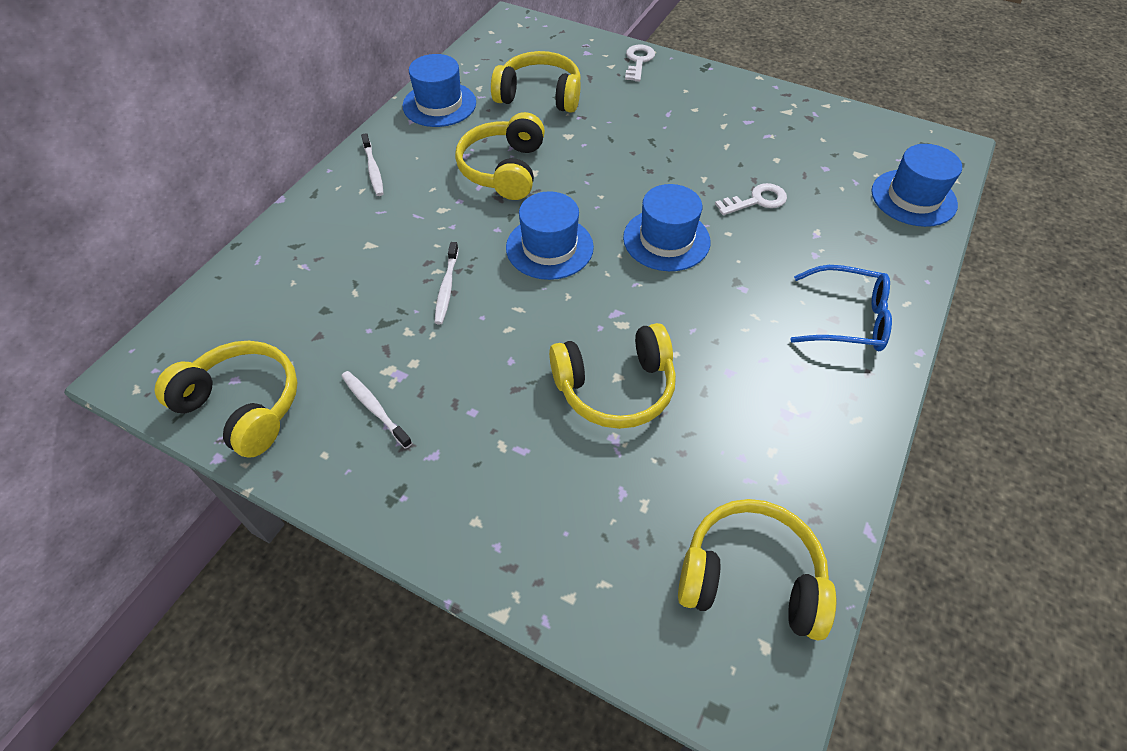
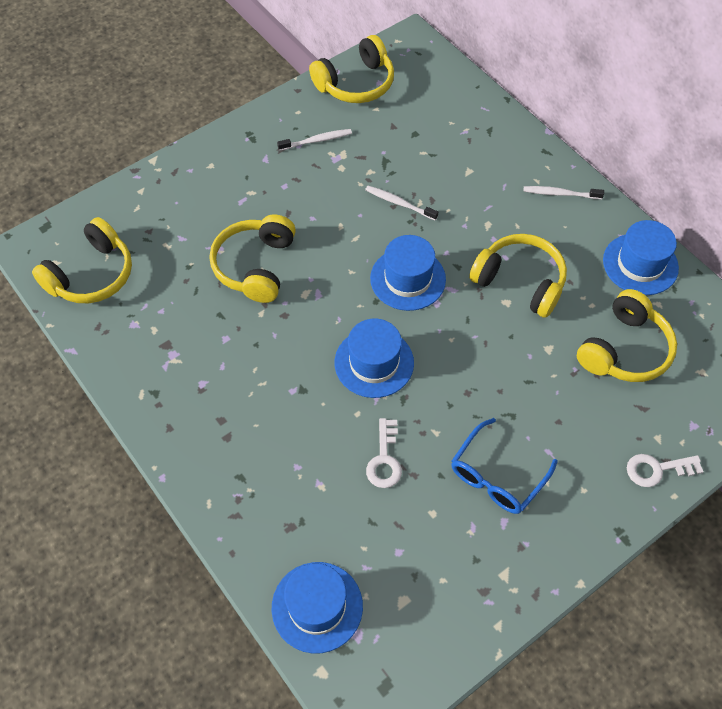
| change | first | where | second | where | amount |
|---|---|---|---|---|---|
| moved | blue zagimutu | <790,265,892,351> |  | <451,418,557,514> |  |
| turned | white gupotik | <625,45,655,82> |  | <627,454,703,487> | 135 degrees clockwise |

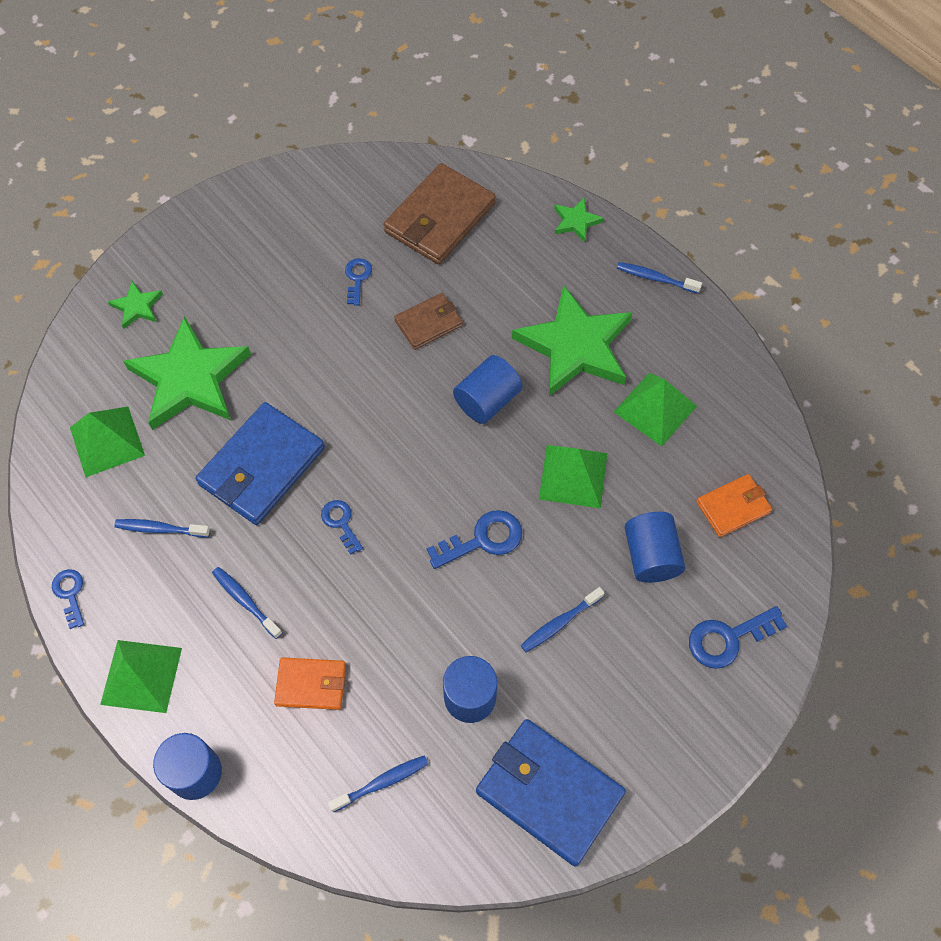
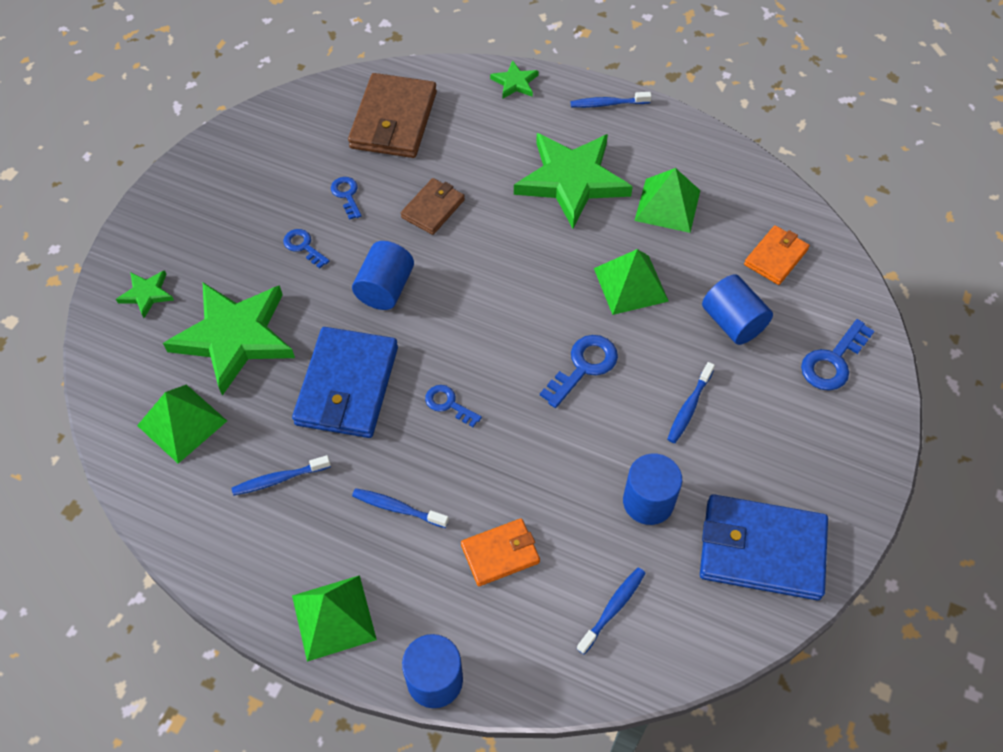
| change | first | where | second | where | amount |
|---|---|---|---|---|---|
| moved | blue gupotik | <52,569,84,629> |  | <283,229,330,268> |  |
| moved | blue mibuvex | <453,355,522,424> |  | <352,241,414,310> |  |

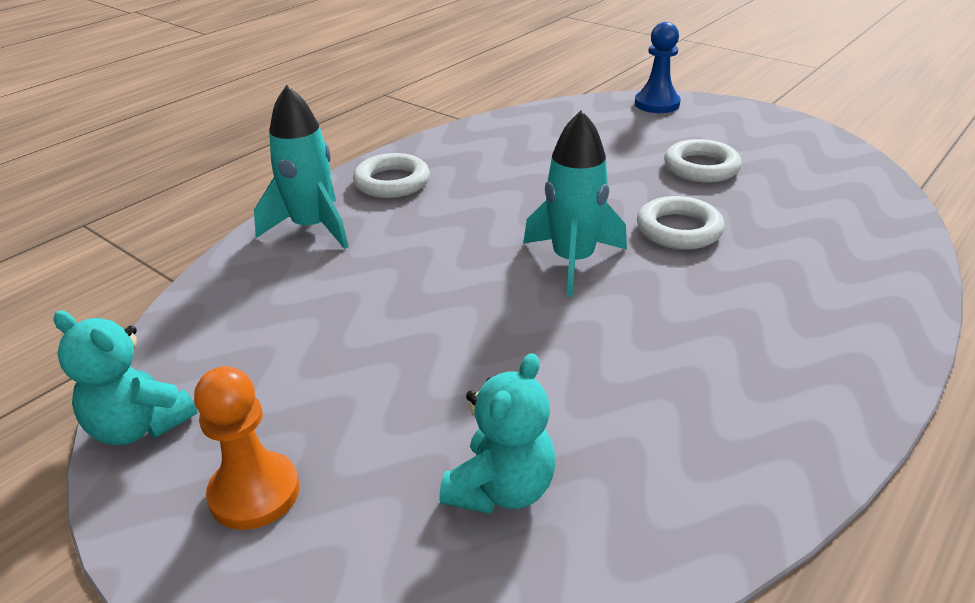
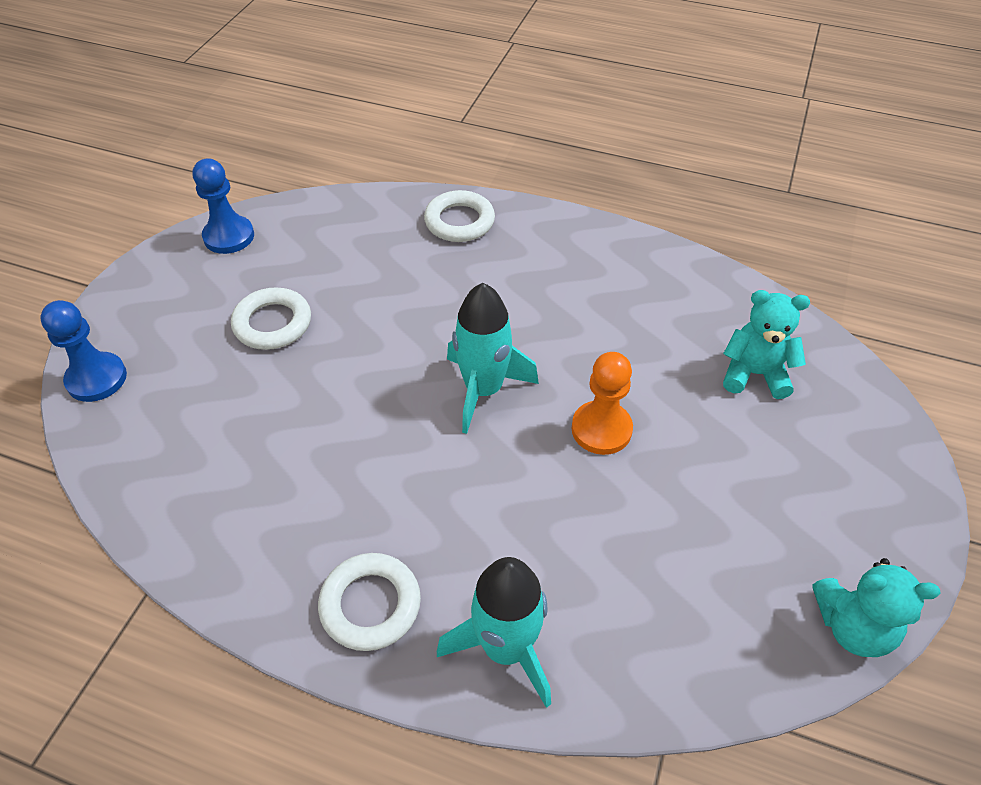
| change | first | where | second | where | amount |
|---|---|---|---|---|---|
| added |  |  | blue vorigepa | <193,158,254,254> |  |
| moved | orange vorigepa | <194,366,299,530> |  | <571,352,633,455> |  |
| moved | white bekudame | <637,196,725,250> |  | <424,190,495,242> |  |
| turned | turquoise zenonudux | <53,311,197,445> |  | <812,558,941,657> | 90 degrees clockwise |

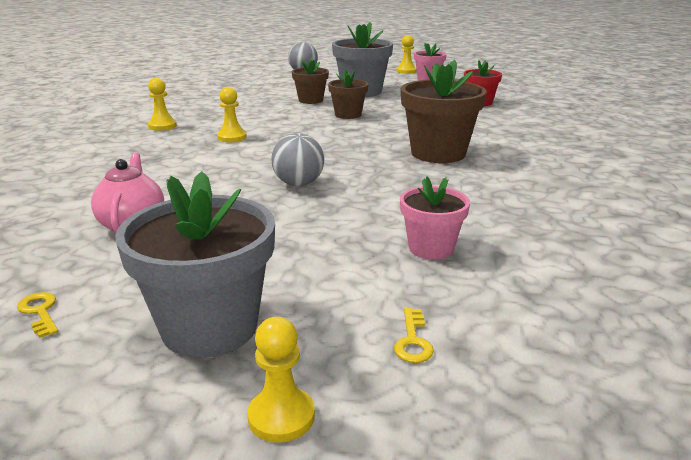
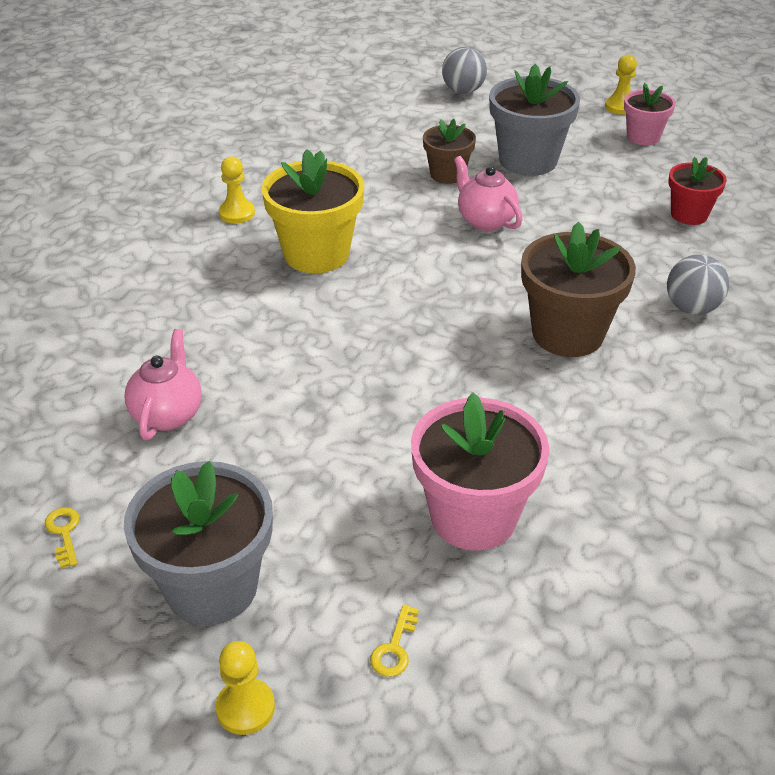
| change | first | where | second | where | amount |
|---|---|---|---|---|---|
| moved | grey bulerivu | <271,133,324,186> |  | <667,254,729,315> |  |
| replaced | yellow vorigepa | <217,87,247,142> | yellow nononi | <261,149,364,273> |  |
| replaced | brown nononi | <328,69,369,119> | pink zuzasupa | <454,156,523,231> |  |
| resized | pink nononi | <400,176,470,260> |  | <411,393,549,551> | x1.71 |

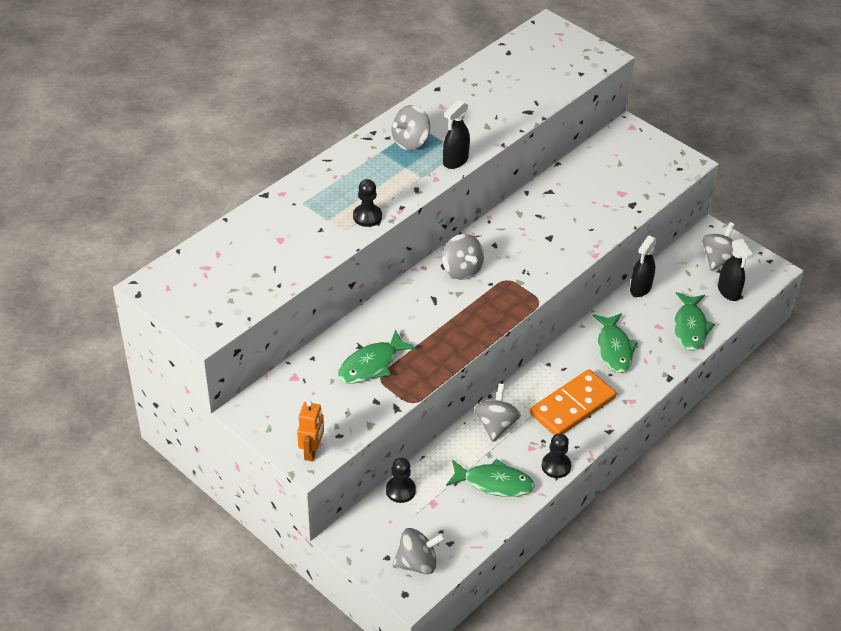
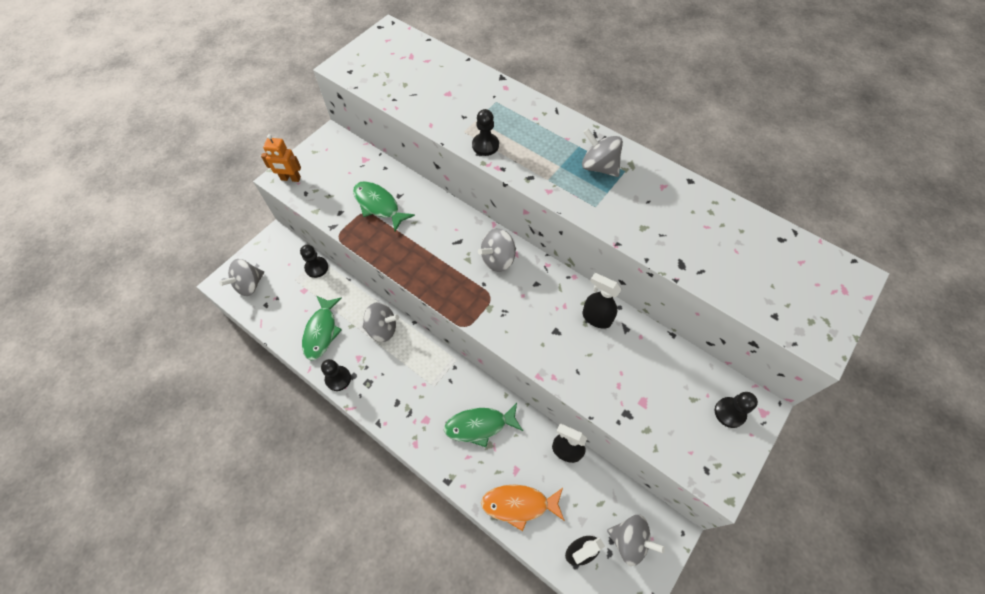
| change | first | where | second | where | amount |
|---|---|---|---|---|---|
| removed | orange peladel | <530,369,616,435> |  |  |  |
| added |  |  | black vorigepa | <715,392,758,428> |  |
| moved | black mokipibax | <443,100,470,169> |  | <583,273,622,329> |  |
| recoloured | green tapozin | <674,292,715,351> | orange tapozin | <481,485,565,531> |  |
| turned | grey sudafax | <392,528,445,574> |  | <219,259,264,296> | 60 degrees clockwise |

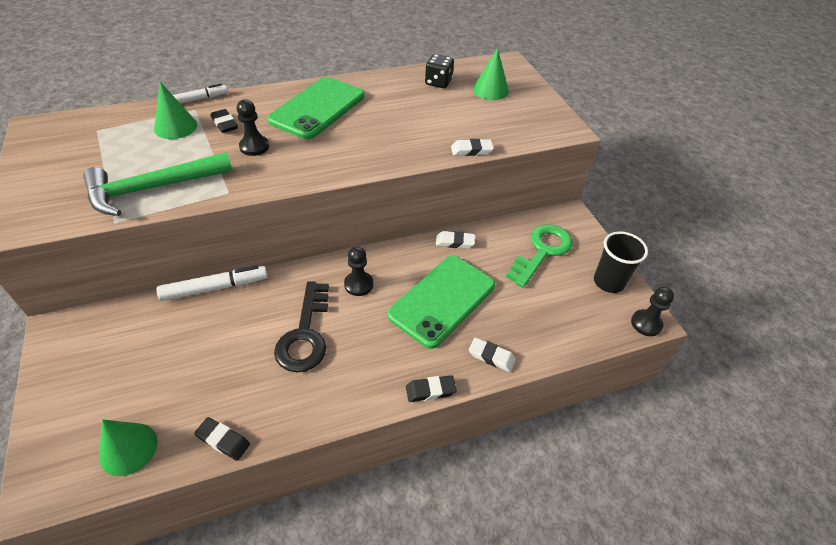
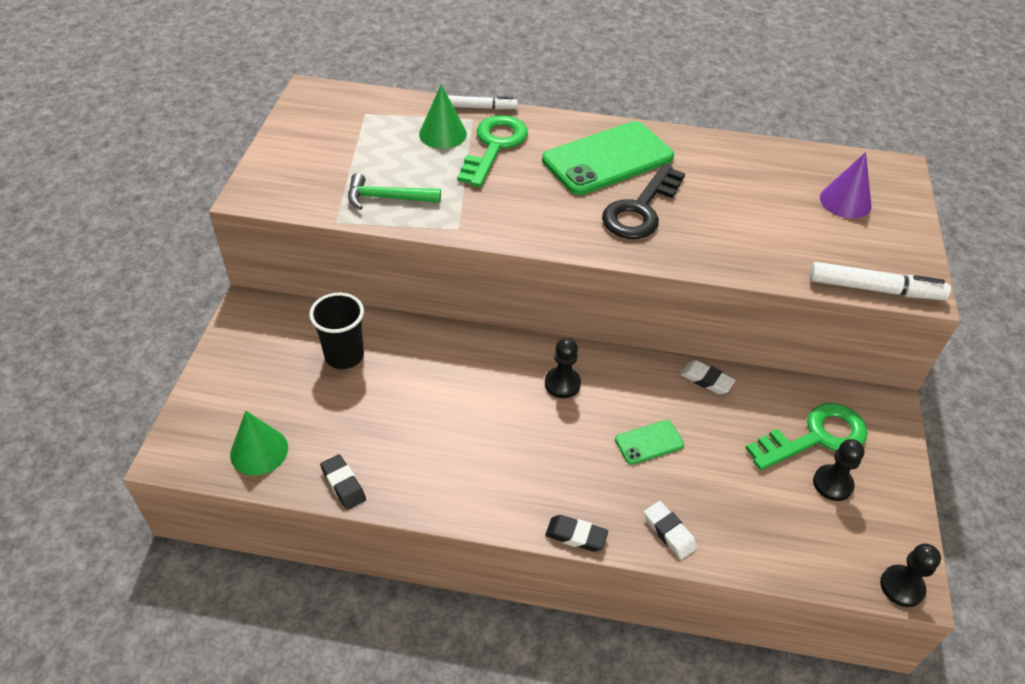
| change | first | where | second | where | amount |
|---|---|---|---|---|---|
| removed | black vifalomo | <425,54,454,88> |  |  |  |
| removed | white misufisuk | <451,139,494,156> |  |  |  |
| moved | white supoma | <157,265,268,301> |  | <809,262,951,300> |  |
| moved | black vorigepa | <237,99,269,156> |  | <813,439,864,501> |  |
| moved | black gupotik | <274,281,329,372> |  | <602,164,685,239> |  |
| moved | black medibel | <594,231,648,293> |  | <309,293,364,369> |  |
| replaced | black misufisuk | <211,109,238,133> | green gupotik | <457,115,528,187> |  |
| recoloured | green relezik | <473,48,509,100> | purple relezik | <820,152,872,219> |  |
| resized | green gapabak | <83,152,233,216> |  | <348,173,441,210> | x0.61 |
| resized | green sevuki | <387,255,495,349> |  | <615,420,684,465> | x0.45 |

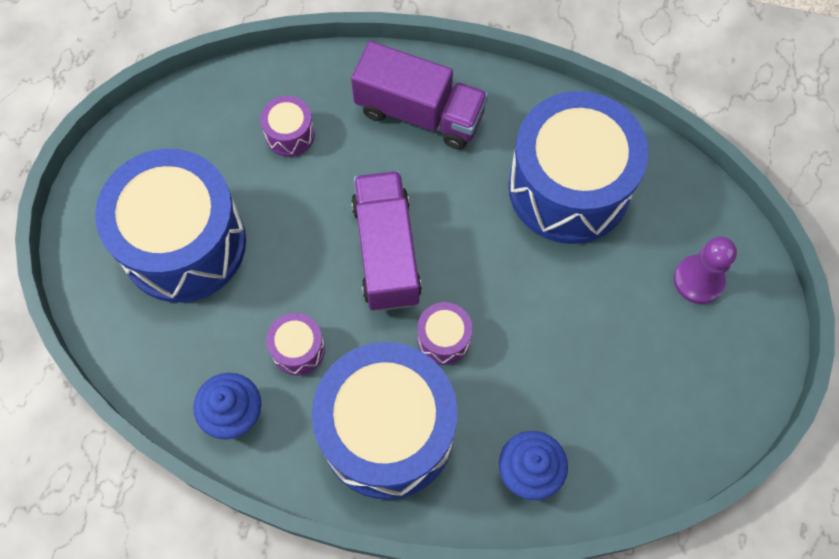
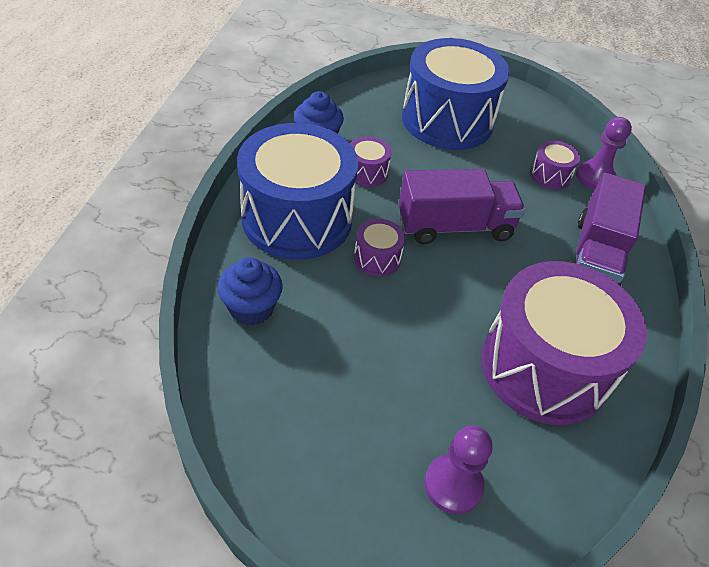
| change | first | where | second | where | amount |
|---|---|---|---|---|---|
| added |  |  | purple vorigepa | <576,117,632,190> |  |
| recoloured | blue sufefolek | <508,91,648,244> | purple sufefolek | <481,261,647,425> |  |

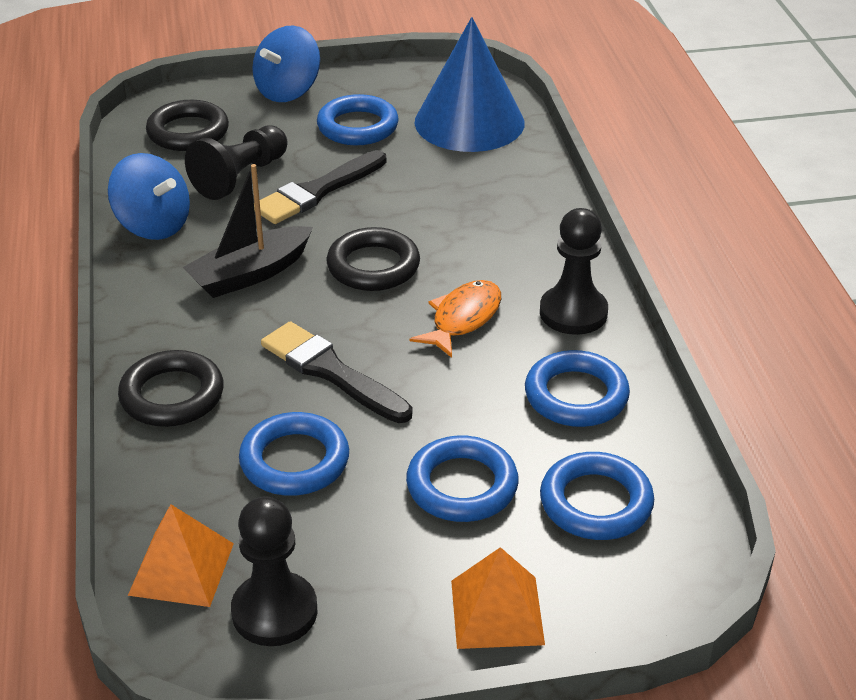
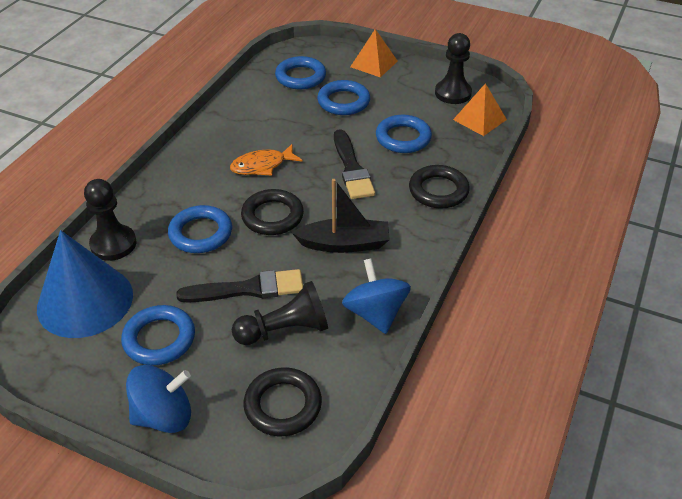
| change | first | where | second | where | amount |
|---|---|---|---|---|---|
| moved | blue bekudame | <525,350,630,427> |  | <168,205,232,253> |  |
| moved | black vorigepa | <540,208,608,335> |  | <84,179,136,261> |  |

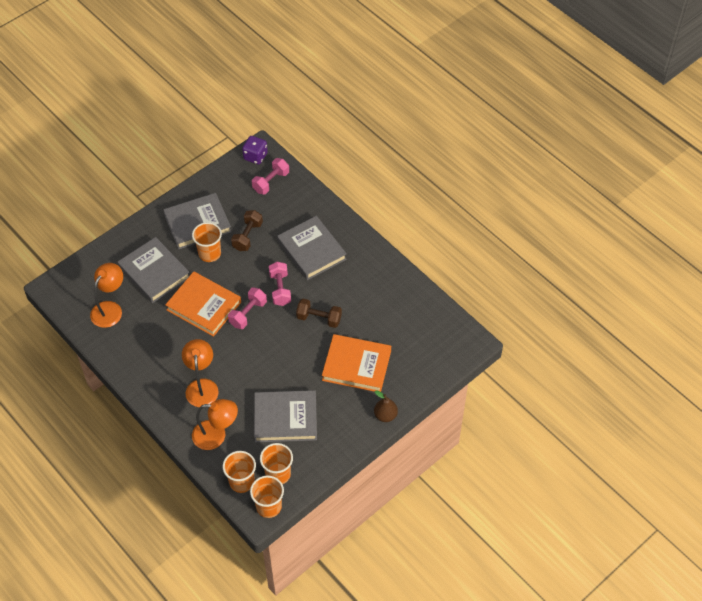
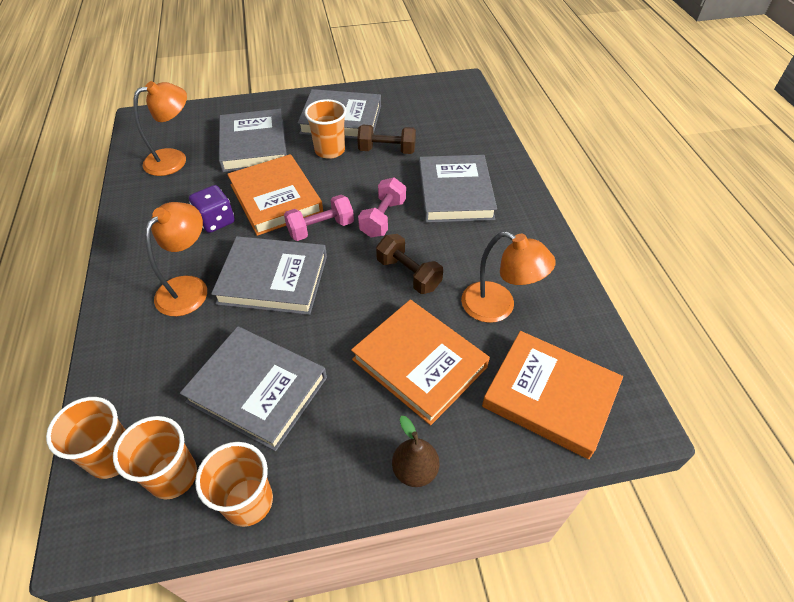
| change | first | where | second | where | amount |
|---|---|---|---|---|---|
| removed | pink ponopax | <252,158,289,194> |  |  |  |
| added |  |  | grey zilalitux | <211,236,327,315> |  |
| added |  |  | orange zilalitux | <482,331,623,459> |  |
| moved | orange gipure | <192,399,238,450> |  | <461,231,556,323> |  |
| moved | purple vifalomo | <242,136,268,165> |  | <189,185,235,233> |  |
| moved | orange medibel | <250,475,284,518> |  | <195,442,273,527> |  |
| turned | brown ponopax | <231,210,263,251> |  | <357,125,416,154> | 45 degrees clockwise |

